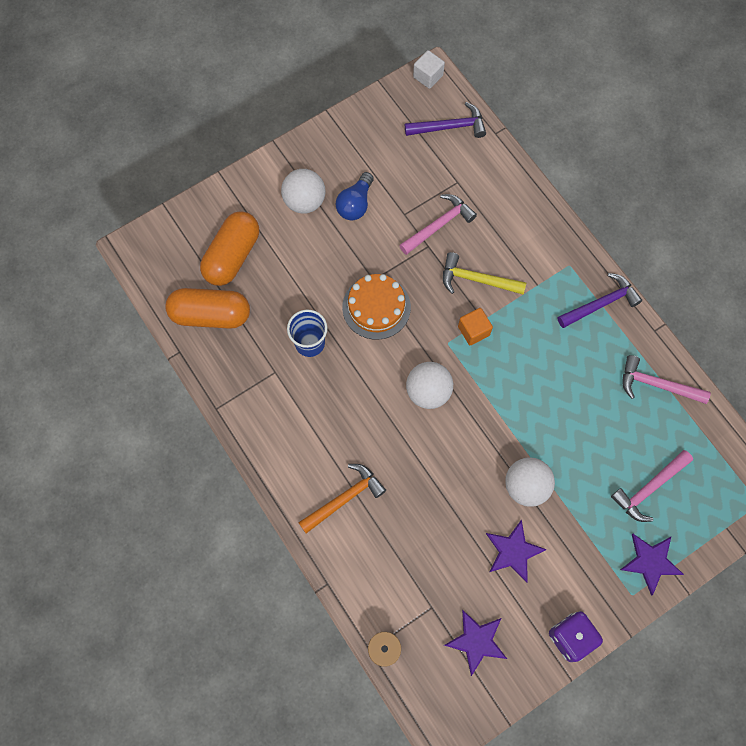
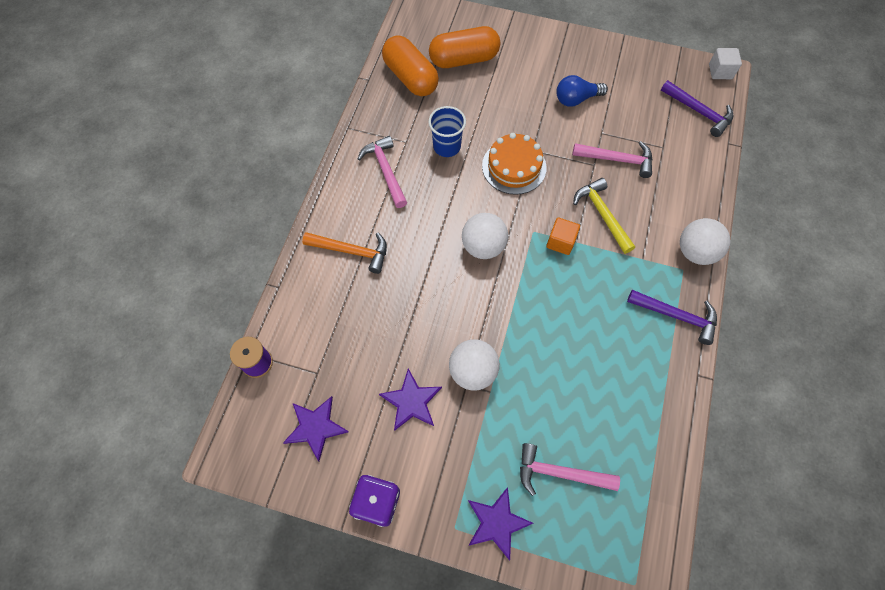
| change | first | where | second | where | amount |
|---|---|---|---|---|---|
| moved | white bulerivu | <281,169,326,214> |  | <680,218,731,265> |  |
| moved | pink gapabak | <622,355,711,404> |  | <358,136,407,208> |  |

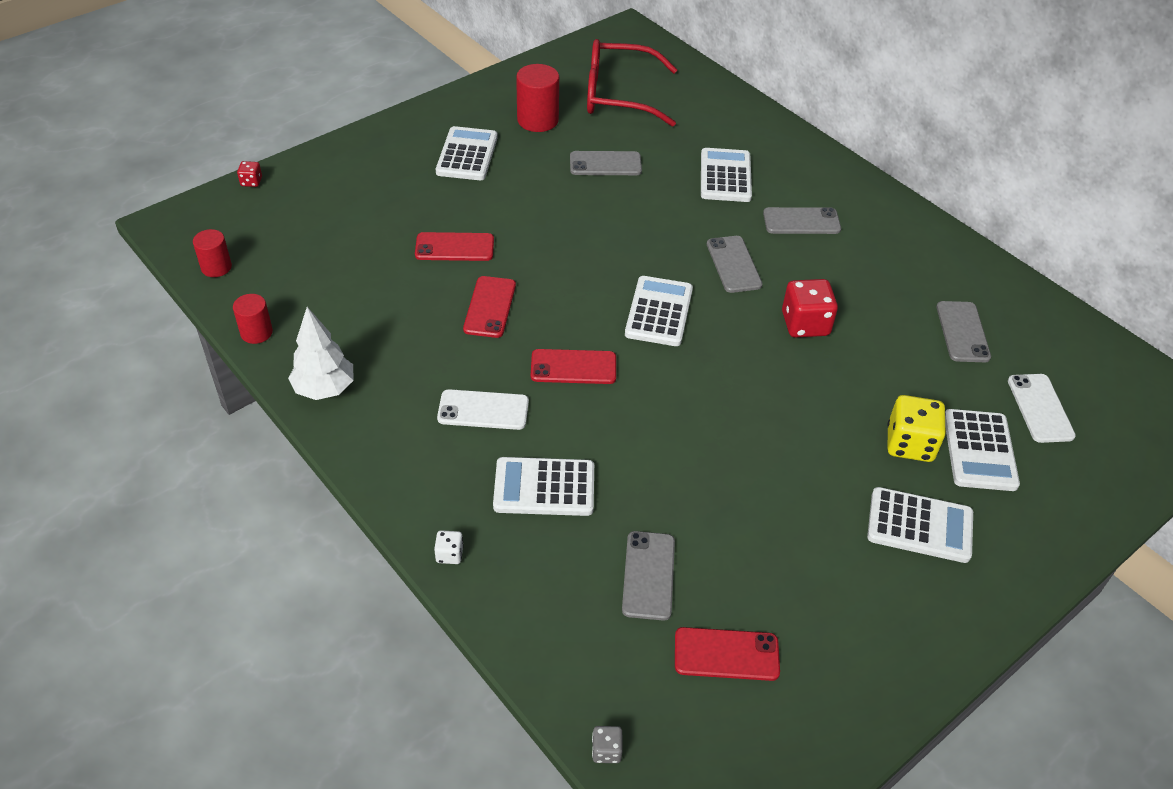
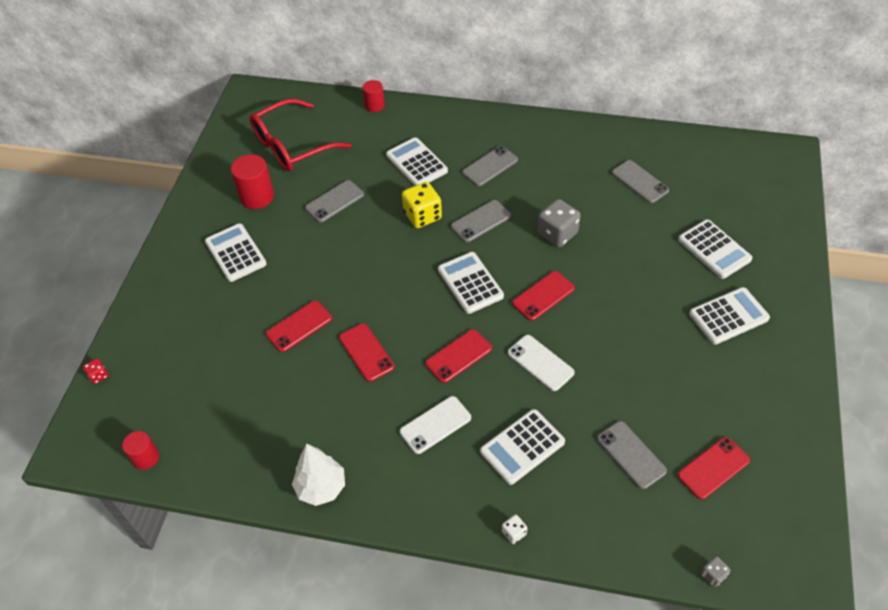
| change | first | where | second | where | amount |
|---|---|---|---|---|---|
| added |  |  | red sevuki | <512,271,575,321> |  |
| moved | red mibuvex | <233,294,273,344> |  | <363,80,385,112> |  |
| moved | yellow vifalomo | <887,395,946,462> |  | <402,182,442,228> |  |
| moved | white sevuki | <1008,374,1076,443> |  | <508,335,575,391> |  |
| recoloured | red vifalomo | <782,279,838,338> | grey vifalomo | <537,199,581,247> |  |
| turned | grey sevuki | <707,236,762,293> |  | <451,200,511,242> | 75 degrees counterclockwise |

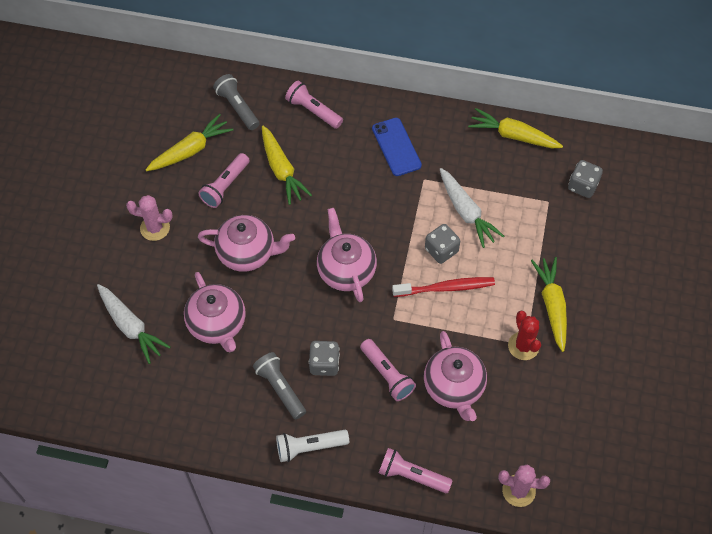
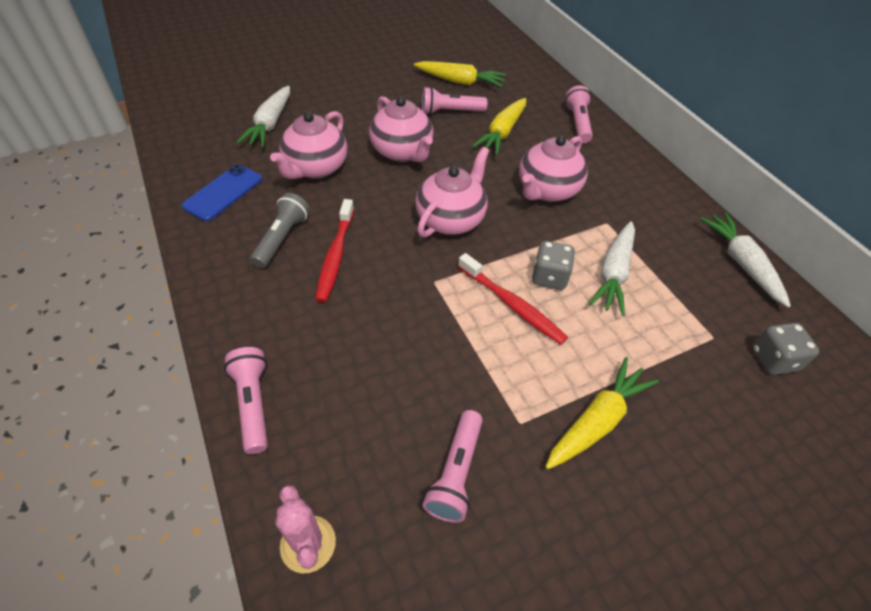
| change | first | where | second | where | amount |
|---|---|---|---|---|---|
| removed | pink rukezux | <126,195,173,241> |  |  |  |
| removed | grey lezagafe | <213,74,259,130> |  |  |  |
| removed | white lezagafe | <276,430,349,462> |  |  |  |
| removed | red rukezux | <508,311,541,360> |  |  |  |
| moved | pink lezagafe | <360,339,416,401> |  | <423,410,483,523> |  |
| moved | blue sevuki | <372,118,422,176> |  | <181,164,262,221> |  |
| moved | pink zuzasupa | <424,331,487,421> |  | <519,135,588,202> |  |
| replaced | grey vifalomo | <309,341,340,376> | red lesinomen | <315,199,354,302> |  |
| recoloured | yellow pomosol | <468,108,563,148> | white pomosol | <700,212,791,308> |  |

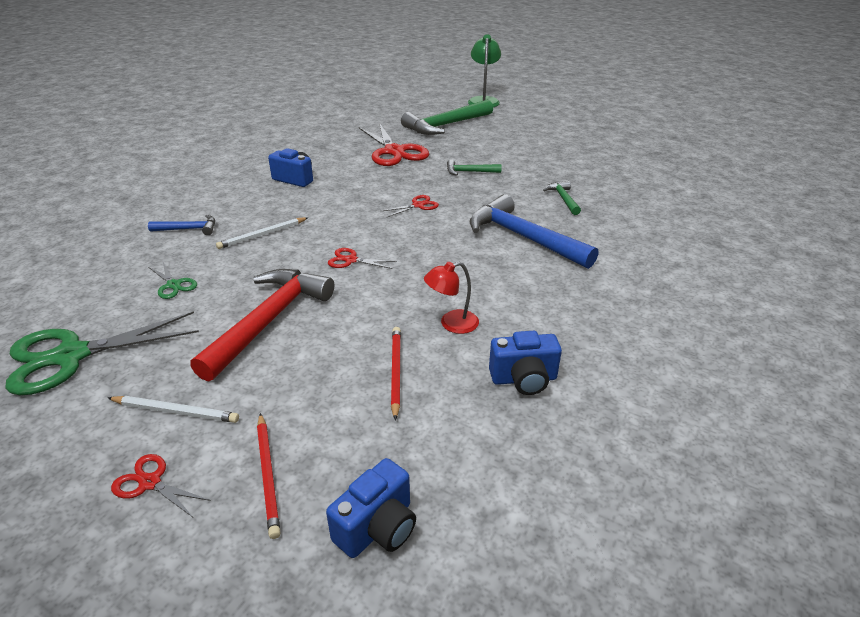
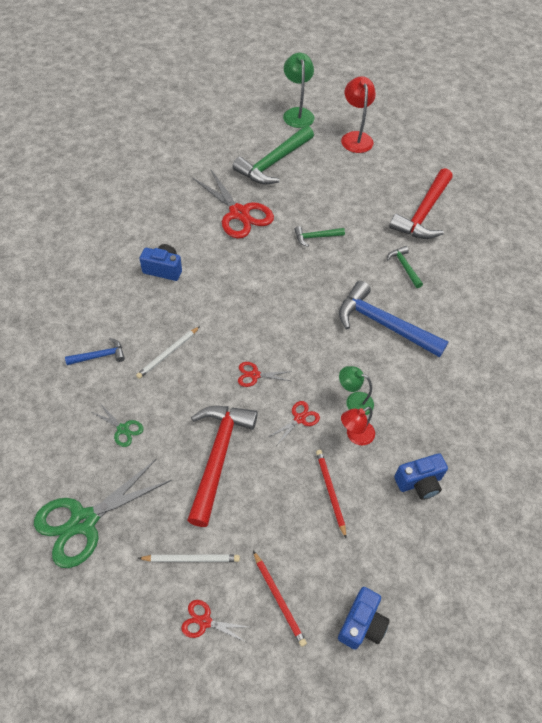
| change | first | where | second | where | amount |
|---|---|---|---|---|---|
| added |  |  | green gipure | <339,366,374,415> |  |
| added |  |  | red gipure | <341,76,376,153> |  |
| added |  |  | red gapabak | <389,168,453,239> |  |
| moved | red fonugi | <380,195,439,217> |  | <268,401,320,445> |  |

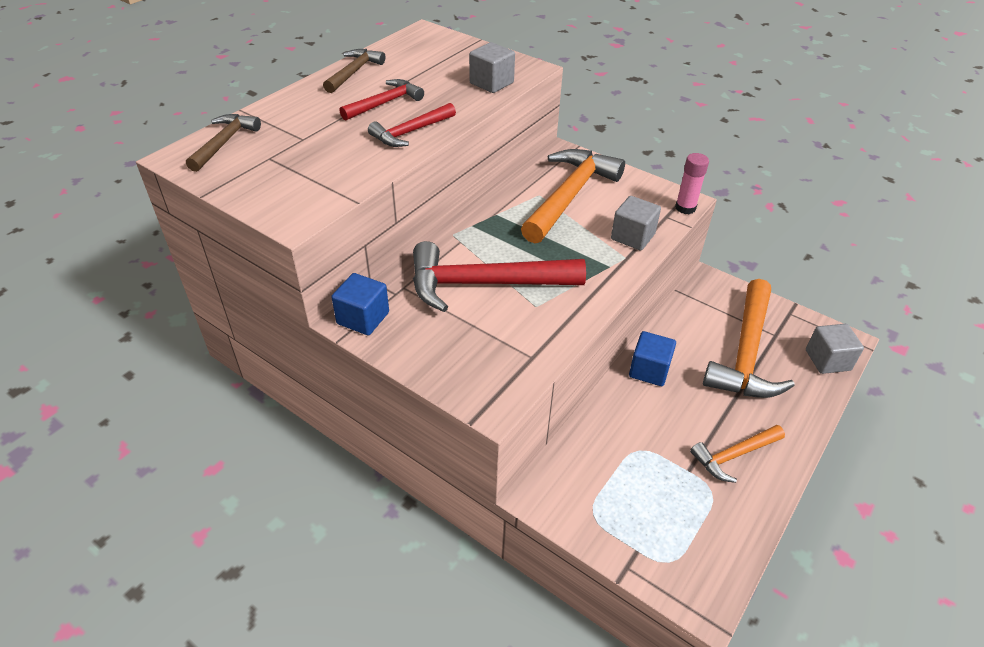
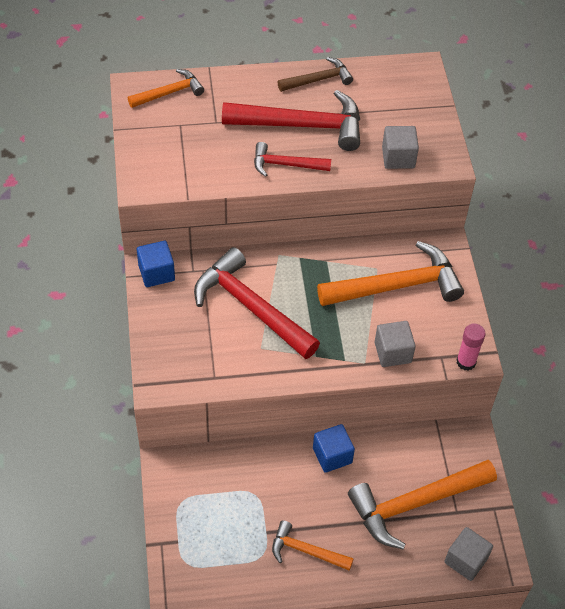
| change | first | where | second | where | amount |
|---|---|---|---|---|---|
| recoloured | brown gapabak | <186,114,261,172> | orange gapabak | <128,69,204,108> |  |
| resized | red gapabak | <340,79,424,121> |  | <222,90,360,151> | x1.83 |

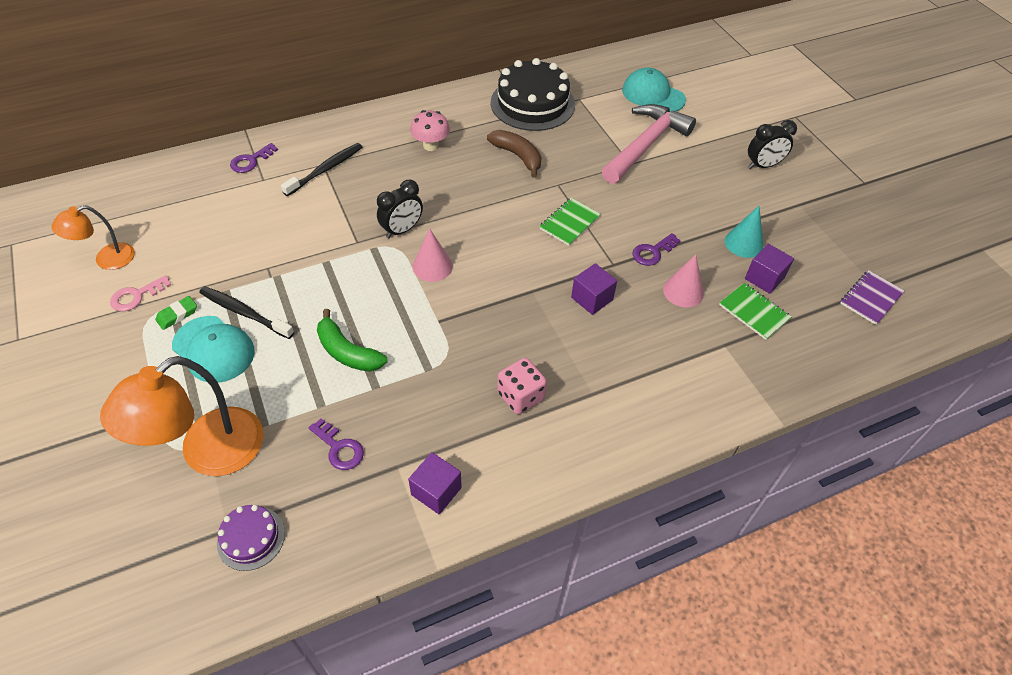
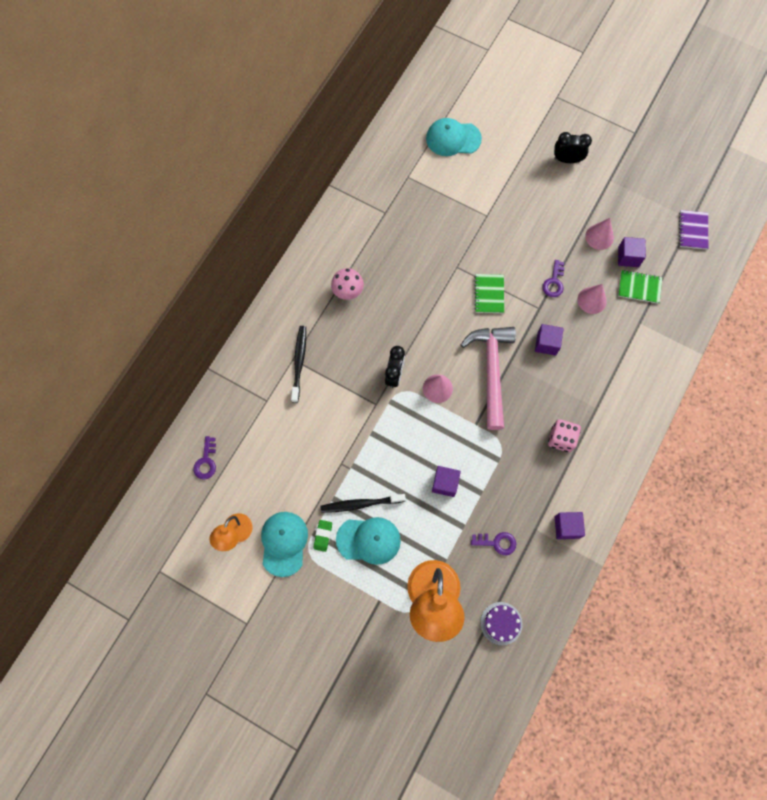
| change | first | where | second | where | amount |
|---|---|---|---|---|---|
| removed | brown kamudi | <487,130,542,178> |  |  |  |
| removed | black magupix | <491,58,575,131> |  |  |  |
| moved | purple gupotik | <230,143,278,173> |  | <193,436,216,480> |  |
| moved | pink gapabak | <602,104,696,184> |  | <461,327,516,430> |  |
| replaced | pink gupotik | <110,275,171,311> | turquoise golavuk | <261,512,308,577> |  |
| replaced | green kamudi | <317,309,387,372> | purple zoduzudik | <432,466,461,497> |  |
| recoloured | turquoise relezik | <725,206,763,258> | pink relezik | <585,218,614,250> |  |
| turned | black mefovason | <748,120,797,169> |  | <554,132,592,163> | 120 degrees counterclockwise |

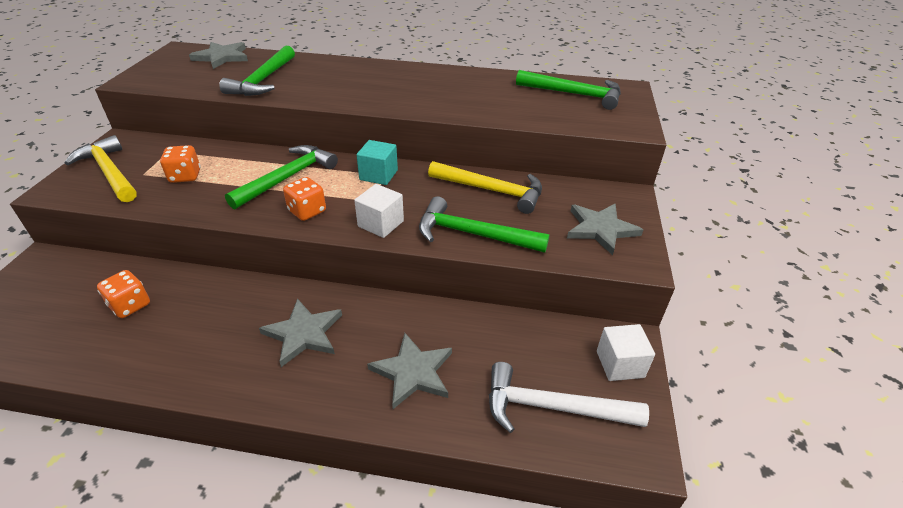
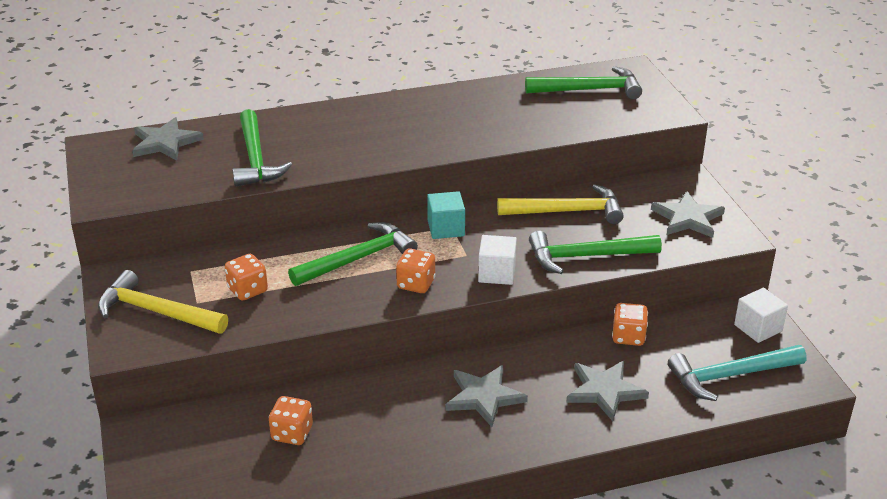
| change | first | where | second | where | amount |
|---|---|---|---|---|---|
| added |  |  | orange vifalomo | <612,303,648,346> |  |
| recoloured | white gapabak | <489,362,649,433> | turquoise gapabak | <668,345,807,401> |  |
| turned | green gapabak | <225,145,338,210> |  | <288,222,418,286> | 45 degrees clockwise |

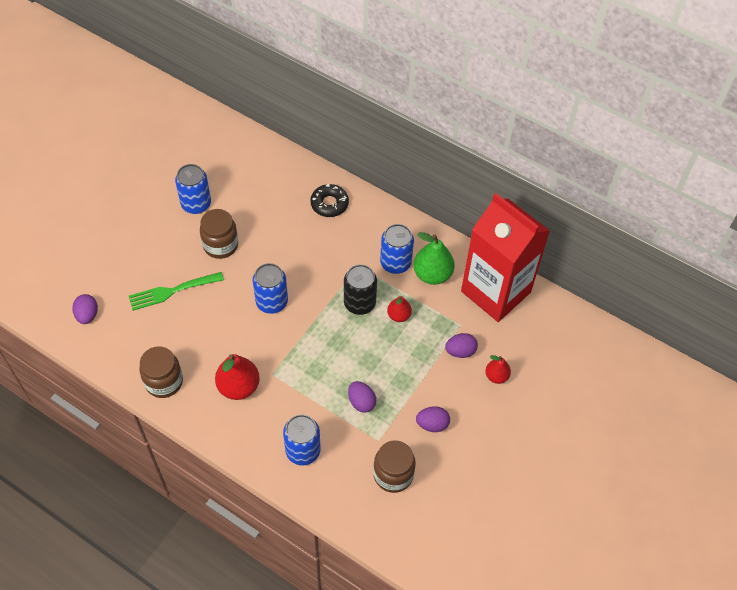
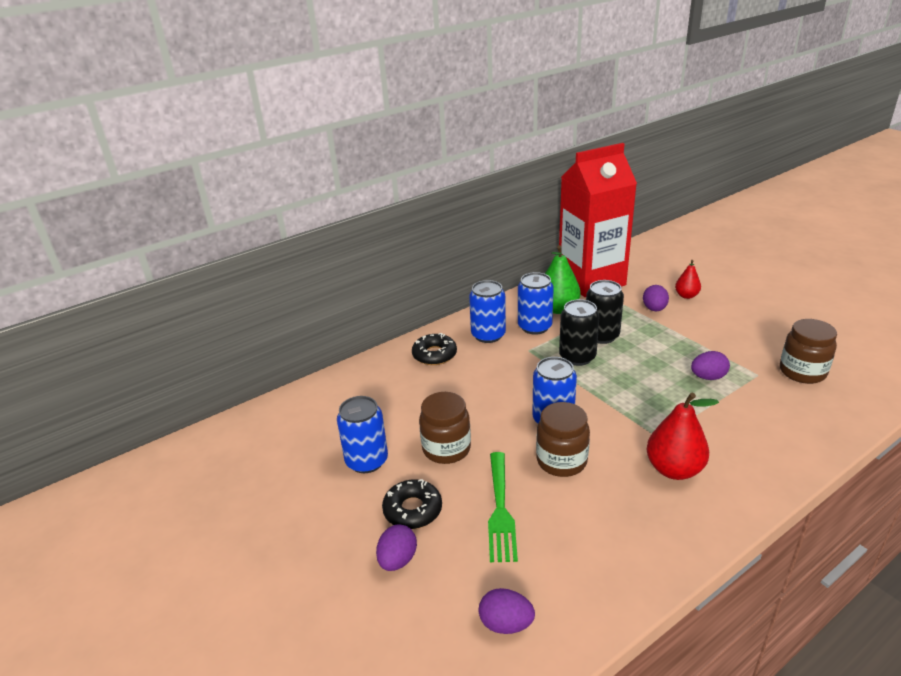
| change | first | where | second | where | amount |
|---|---|---|---|---|---|
| added |  |  | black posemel | <382,479,442,529> |  |
| moved | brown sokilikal | <139,346,183,398> |  | <536,402,590,477> |  |
| moved | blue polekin | <283,415,321,466> |  | <469,280,506,343> |  |
| moved | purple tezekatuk | <416,406,450,432> |  | <376,524,417,571> |  |
| replaced | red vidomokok | <387,296,412,322> | black polekin | <586,280,624,344> |  |

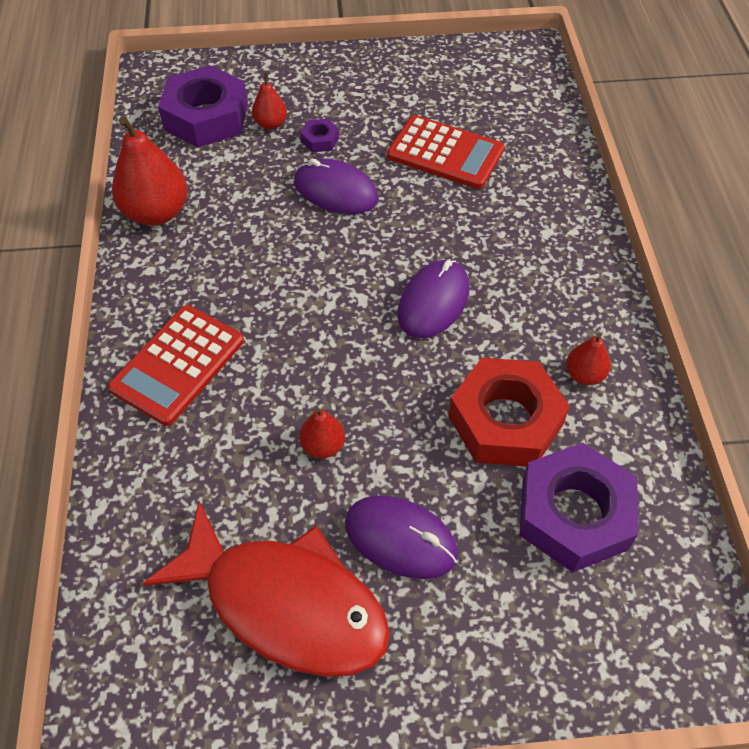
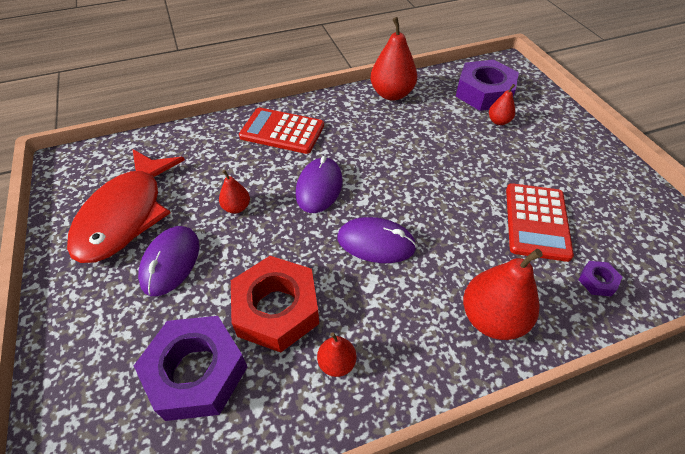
| change | first | where | second | where | amount |
|---|---|---|---|---|---|
| added |  |  | red vidomokok | <463,249,543,340> |  |
| moved | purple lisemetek | <294,158,379,214> |  | <296,156,342,213> |  |
| moved | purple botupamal | <300,118,339,152> |  | <578,261,622,296> |  |

